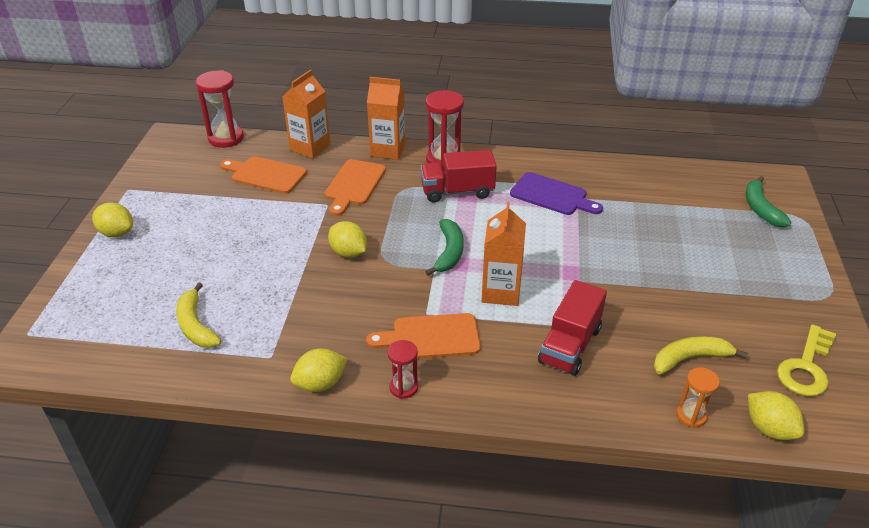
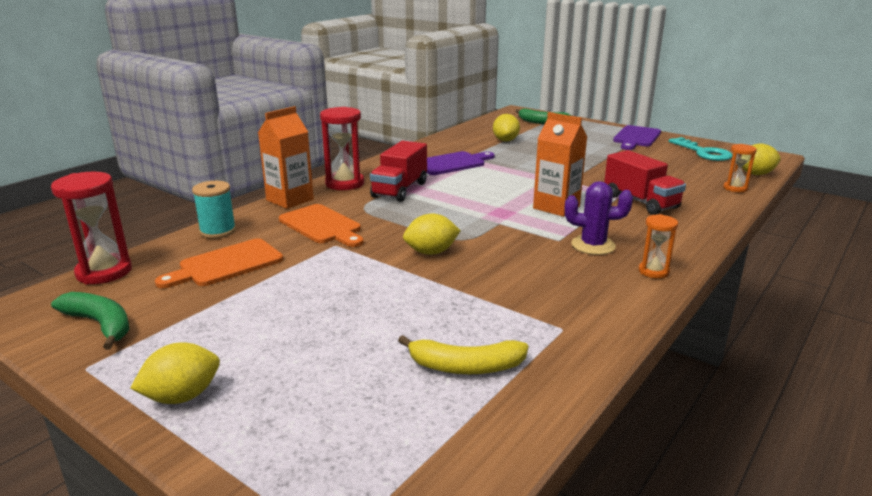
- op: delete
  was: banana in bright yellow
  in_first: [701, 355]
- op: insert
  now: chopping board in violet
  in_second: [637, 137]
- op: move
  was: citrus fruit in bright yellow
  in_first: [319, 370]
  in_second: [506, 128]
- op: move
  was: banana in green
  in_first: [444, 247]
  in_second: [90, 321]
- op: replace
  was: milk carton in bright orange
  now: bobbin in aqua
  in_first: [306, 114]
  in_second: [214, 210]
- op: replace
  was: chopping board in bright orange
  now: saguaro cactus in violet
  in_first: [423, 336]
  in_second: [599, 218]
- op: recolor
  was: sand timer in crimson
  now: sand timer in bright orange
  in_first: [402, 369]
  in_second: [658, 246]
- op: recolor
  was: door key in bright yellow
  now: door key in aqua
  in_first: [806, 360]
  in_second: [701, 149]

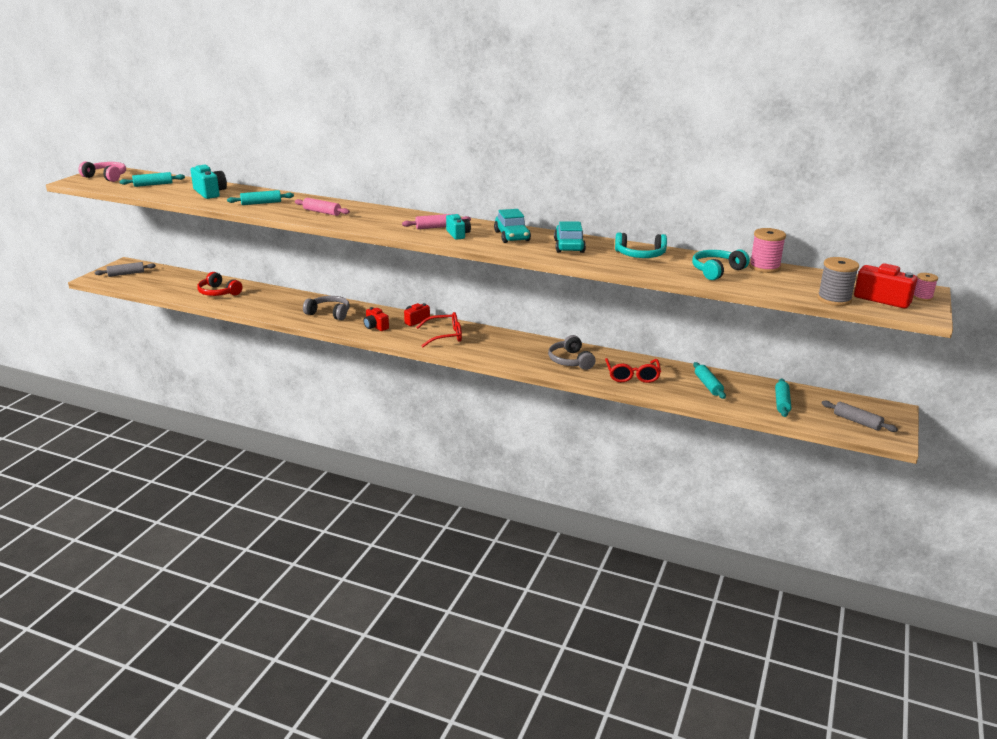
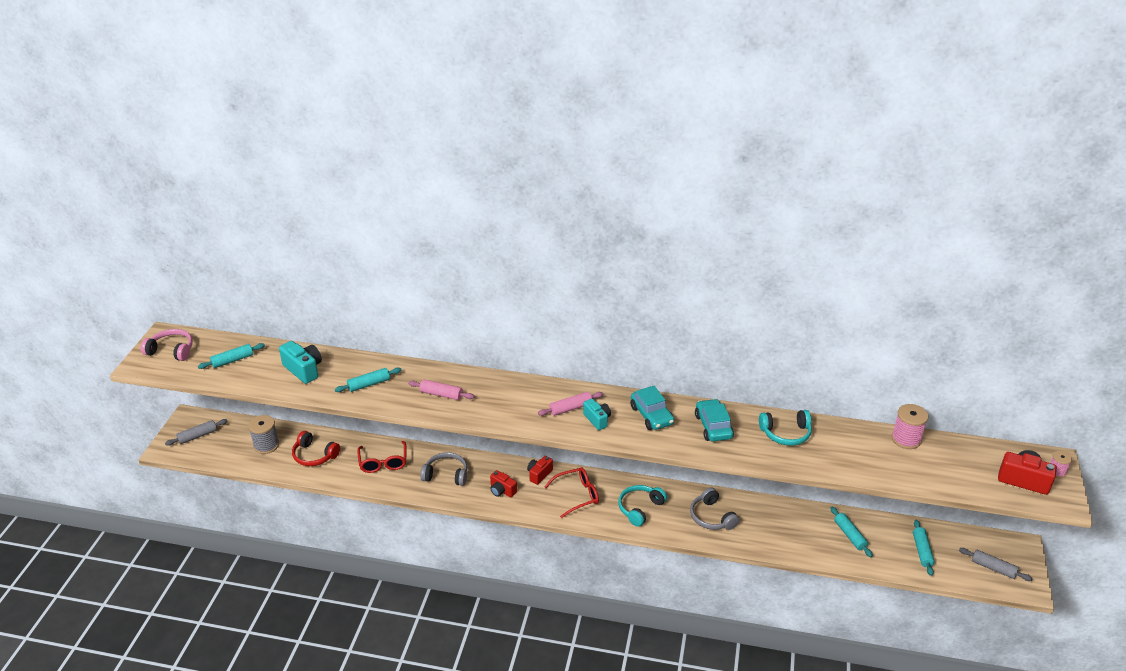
- op: move
  was: glasses in crimson
  in_first: [633, 370]
  in_second: [381, 457]
- op: move
  was: headset in aqua
  in_first: [721, 264]
  in_second: [642, 506]
- op: move
  was: bobbin in grey
  in_first: [838, 281]
  in_second: [263, 434]

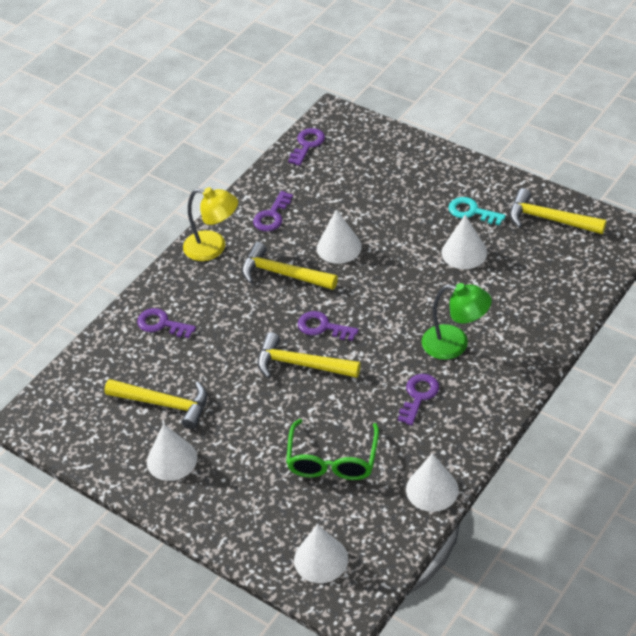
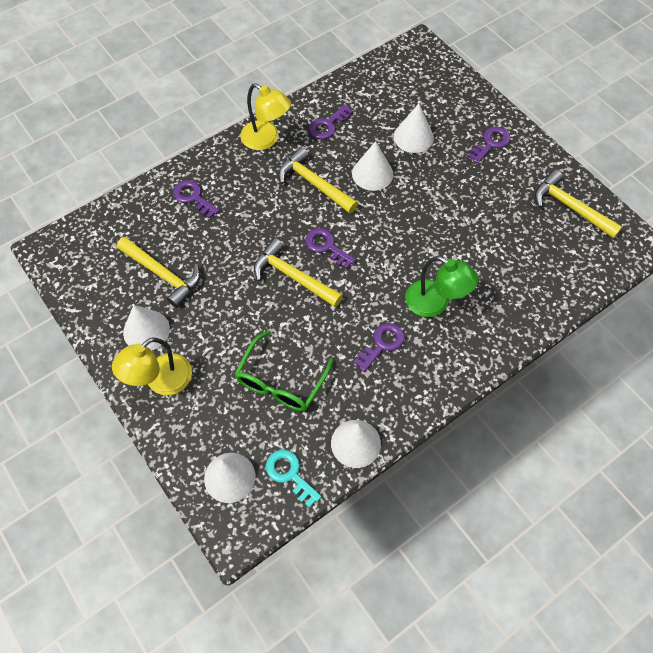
- op: insert
  now: lamp in bright yellow
  in_second: [152, 366]
- op: move
  was: door key in violet
  in_first: [306, 147]
  in_second: [489, 145]
- op: move
  was: solid cone in pure white
  in_first: [464, 242]
  in_second: [414, 128]
- op: move
  was: door key in aqua
  in_first: [477, 211]
  in_second: [294, 479]

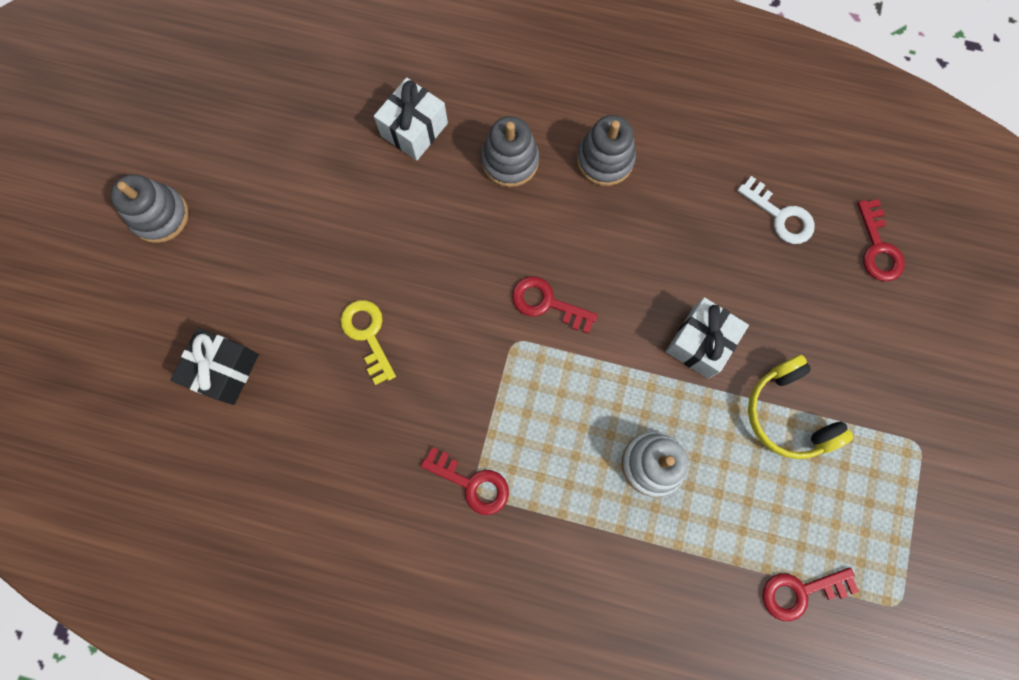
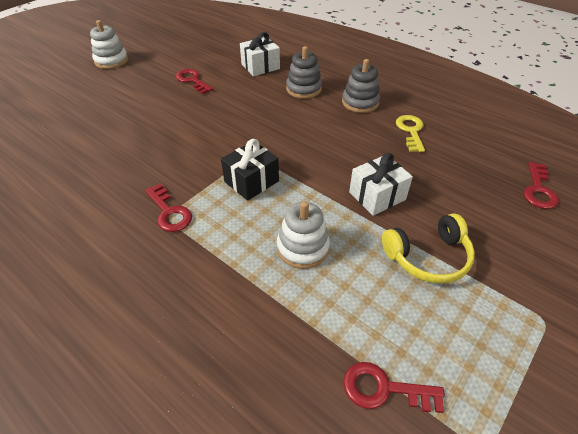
- op: delete
  was: door key in pure white
  in_first: [776, 210]
- op: move
  was: present in black
  in_first: [214, 366]
  in_second: [250, 170]
- op: move
  was: door key in bright yellow
  in_first: [368, 342]
  in_second: [410, 133]
- op: move
  was: door key in crimson
  in_first: [555, 305]
  in_second: [194, 81]
- op: recolor
  was: stacking toy in grey
  now: stacking toy in pure white
  in_first: [150, 208]
  in_second: [109, 44]
- op: rotate
  was: headset in bright yellow
  in_first: [800, 407]
  in_second: [428, 248]
  clockwise: -105

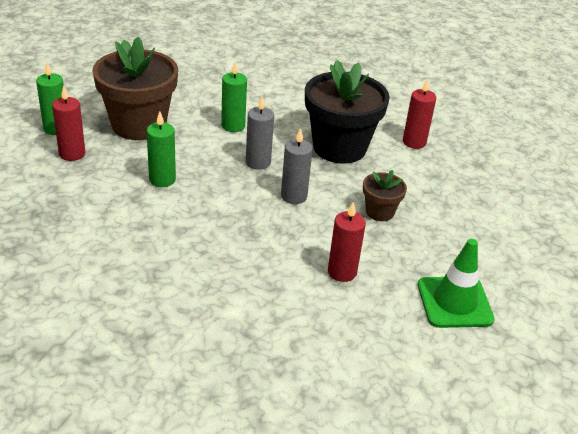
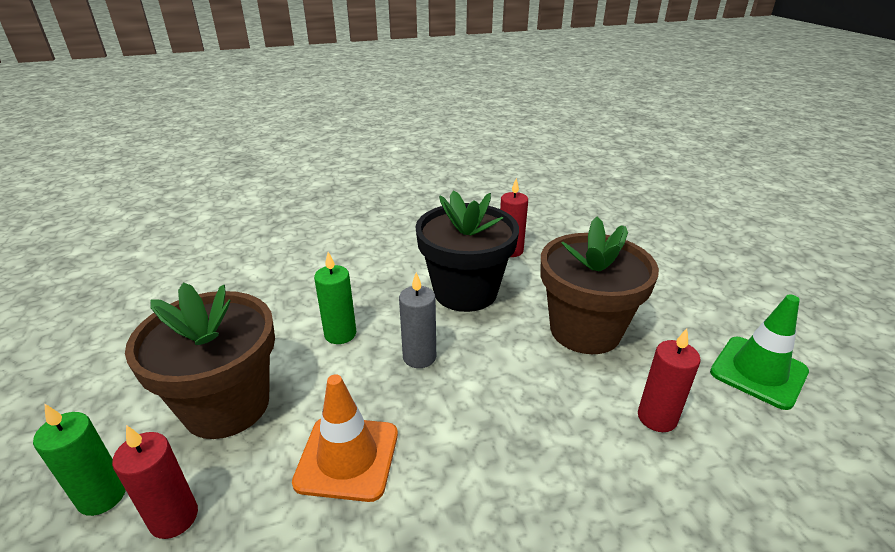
- op: delete
  was: candle in grey
  in_first: [297, 166]
- op: replace
  was: candle in green
  now: road cone in bright orange
  in_first: [161, 149]
  in_second: [345, 438]
- op: resize
  was: flower pot in dark brown
  in_first: [385, 195]
  in_second: [600, 285]
  ratio: 2.08

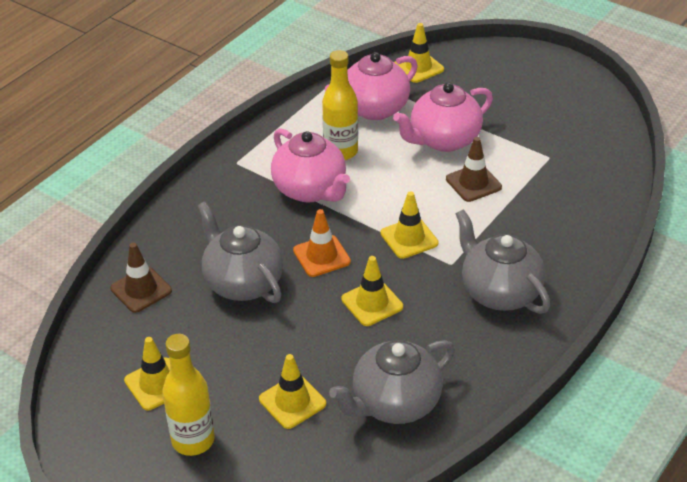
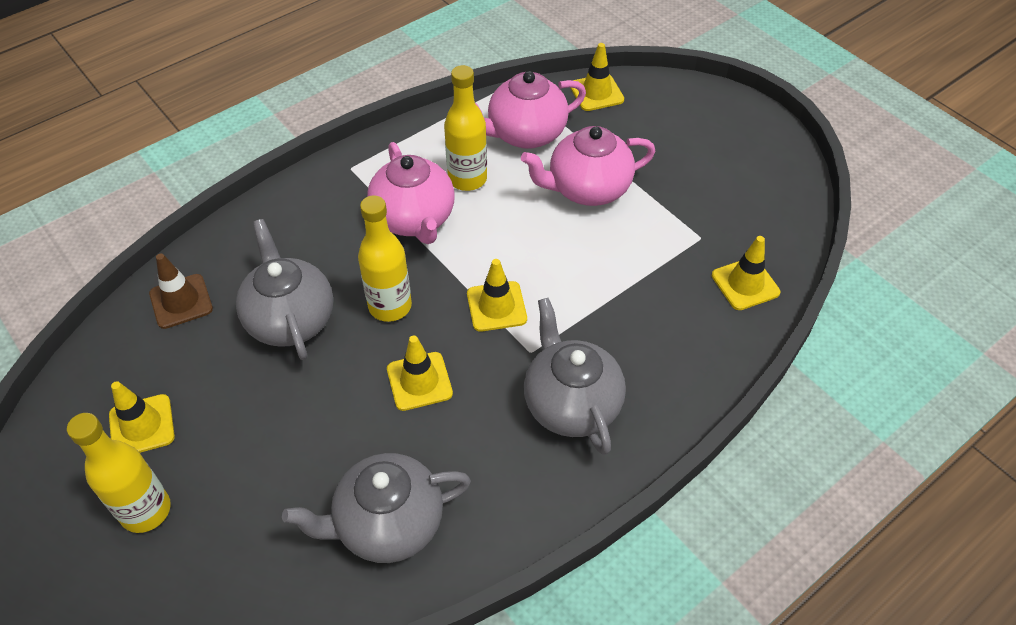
- op: delete
  was: road cone in dark brown
  in_first: [474, 169]
- op: move
  was: road cone in bright yellow
  in_first: [292, 391]
  in_second: [746, 273]
- op: replace
  was: road cone in bright orange
  now: flask in bright yellow
  in_first: [322, 243]
  in_second: [385, 258]

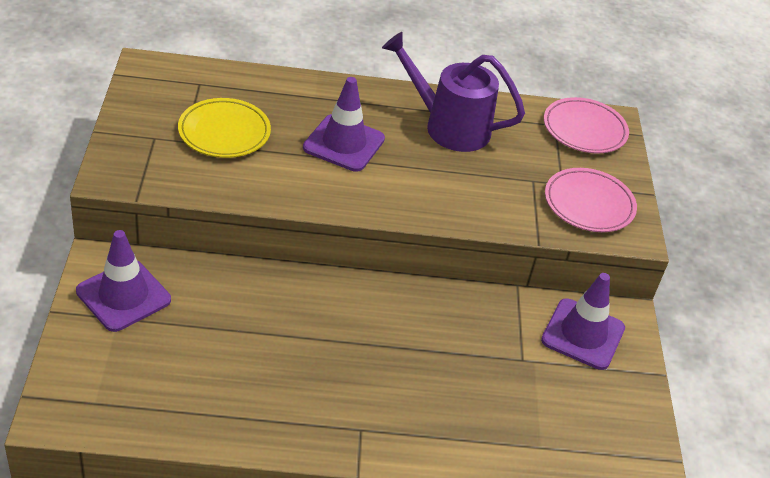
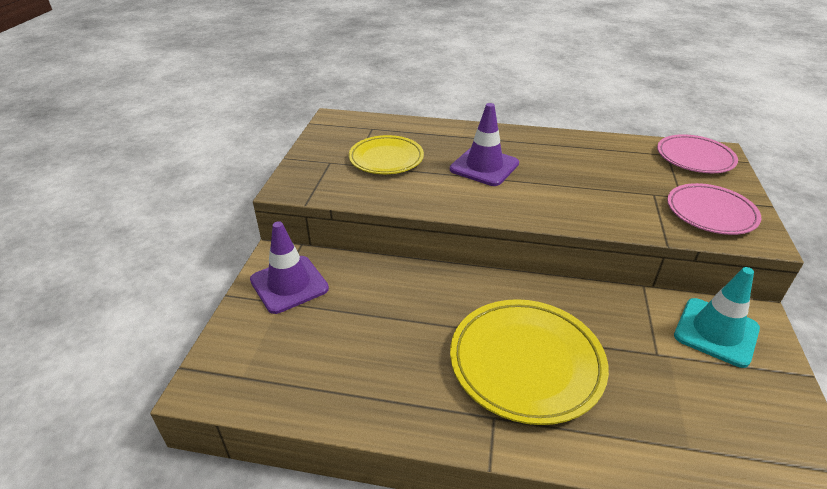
- op: delete
  was: watering pot in violet
  in_first: [453, 92]
- op: insert
  now: dinner plate in bright yellow
  in_second: [529, 362]
- op: recolor
  was: road cone in violet
  now: road cone in aqua
  in_first: [583, 321]
  in_second: [717, 317]

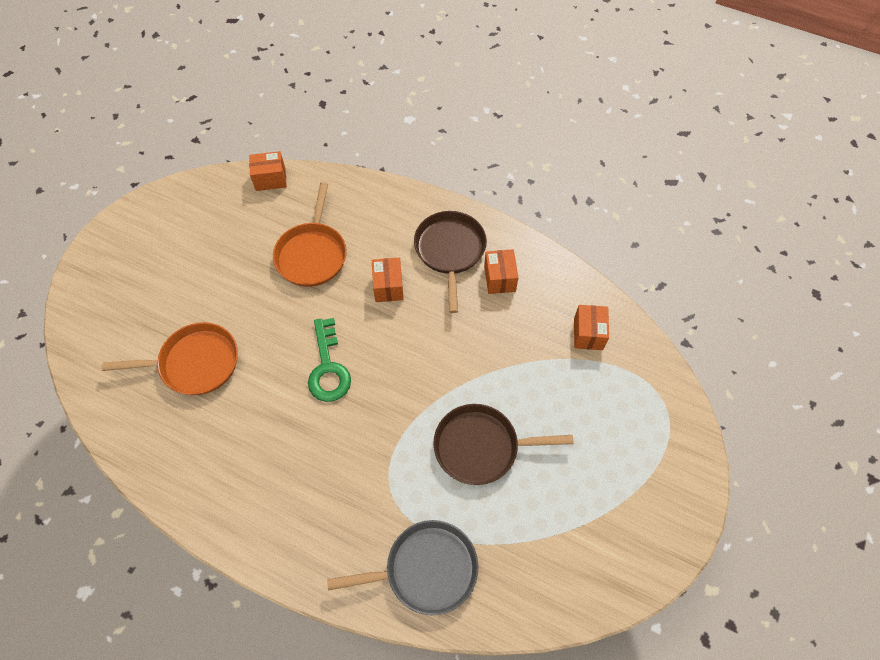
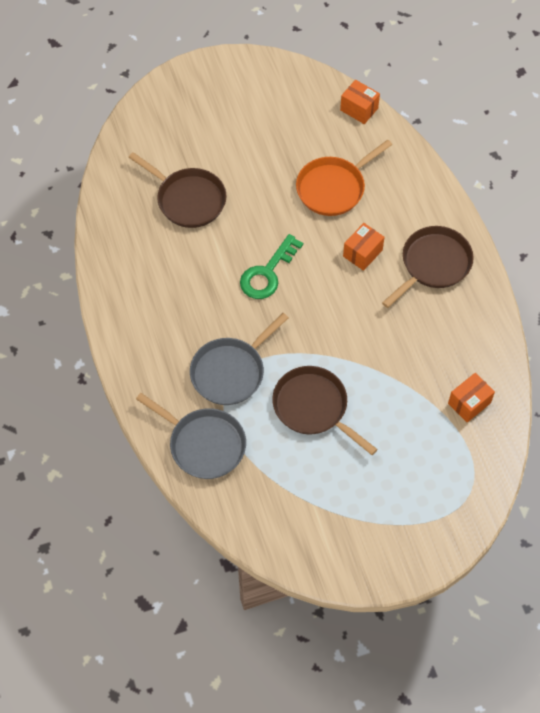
- op: delete
  was: parcel in bright orange
  in_first: [501, 271]
- op: insert
  now: skillet in grey
  in_second: [239, 359]
- op: recolor
  was: skillet in bright orange
  now: skillet in dark brown
  in_first: [170, 358]
  in_second: [177, 190]

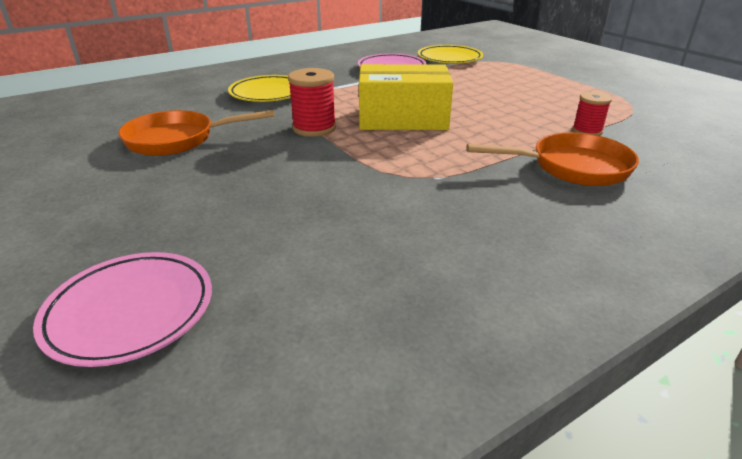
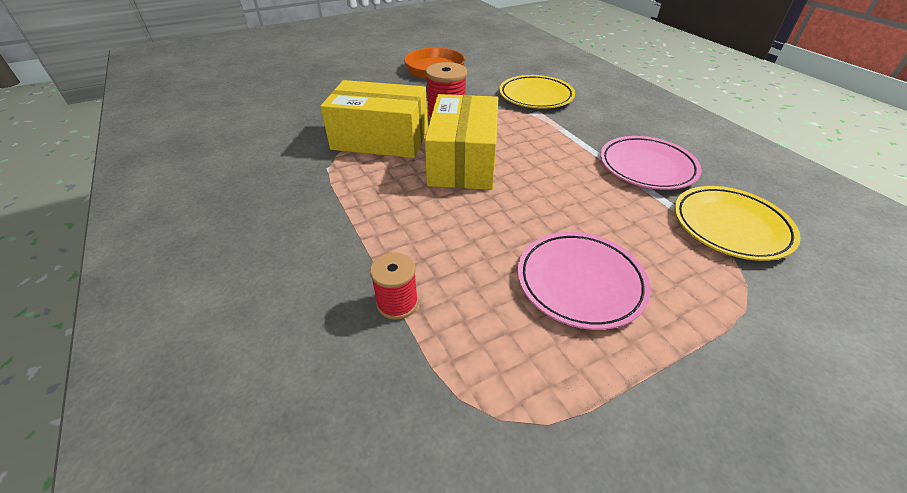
- op: delete
  was: skillet in bright orange
  in_first: [552, 159]
- op: insert
  now: parcel in bright yellow
  in_second: [374, 119]
- op: move
  was: dinner plate in rosy
  in_first: [122, 309]
  in_second: [584, 281]

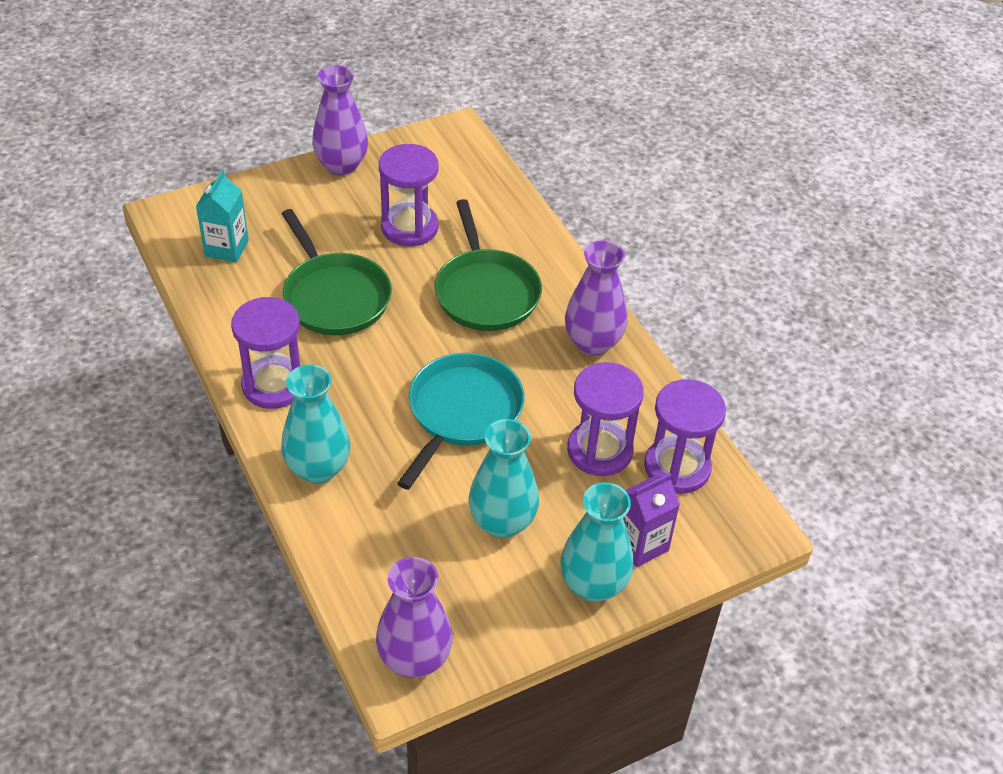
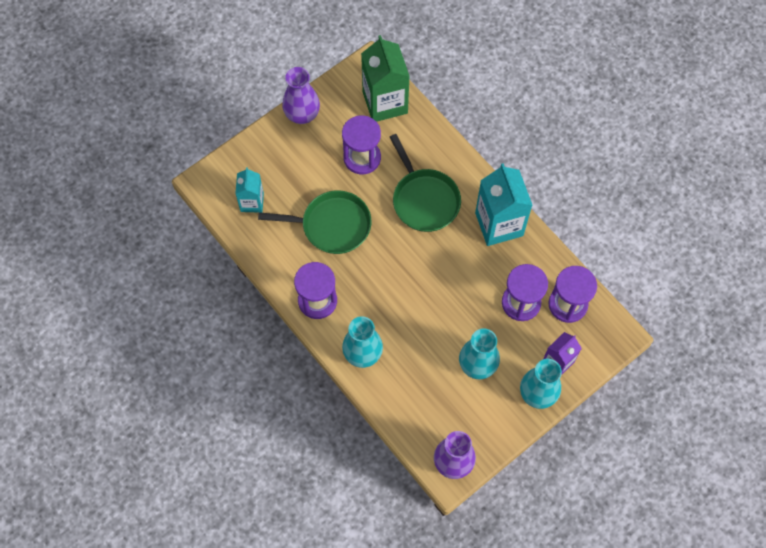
- op: delete
  was: skillet in aqua
  in_first: [460, 421]
- op: insert
  now: milk carton in green
  in_second: [385, 78]
- op: replace
  was: flower vase in violet
  now: milk carton in aqua
  in_first: [596, 298]
  in_second: [503, 204]
- op: rotate
  was: skillet in green
  in_first: [337, 272]
  in_second: [314, 222]
  clockwise: -45

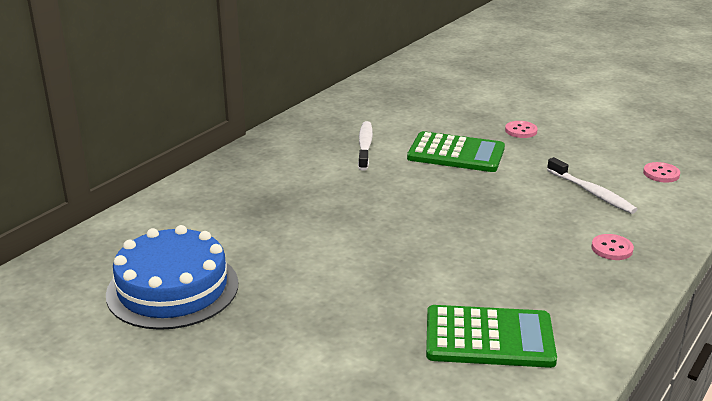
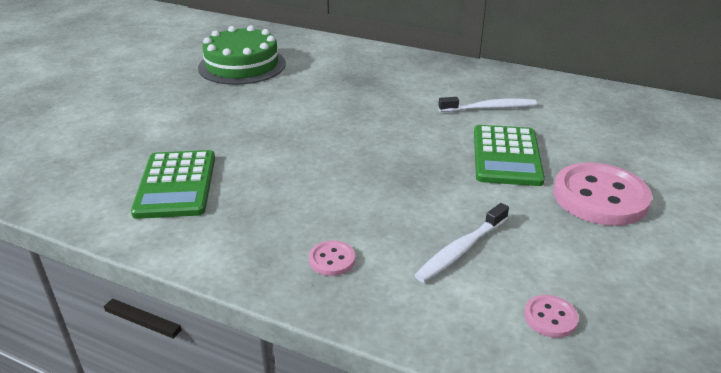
- op: recolor
  was: gateau in blue
  now: gateau in green
  in_first: [172, 277]
  in_second: [242, 55]
- op: resize
  was: shirt button in rosy
  in_first: [521, 129]
  in_second: [602, 194]
  ratio: 2.25

